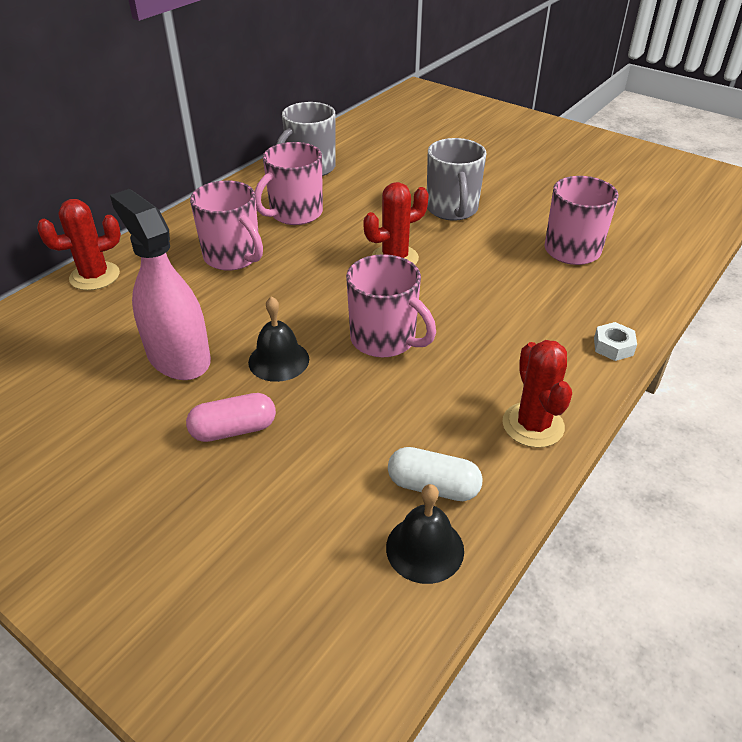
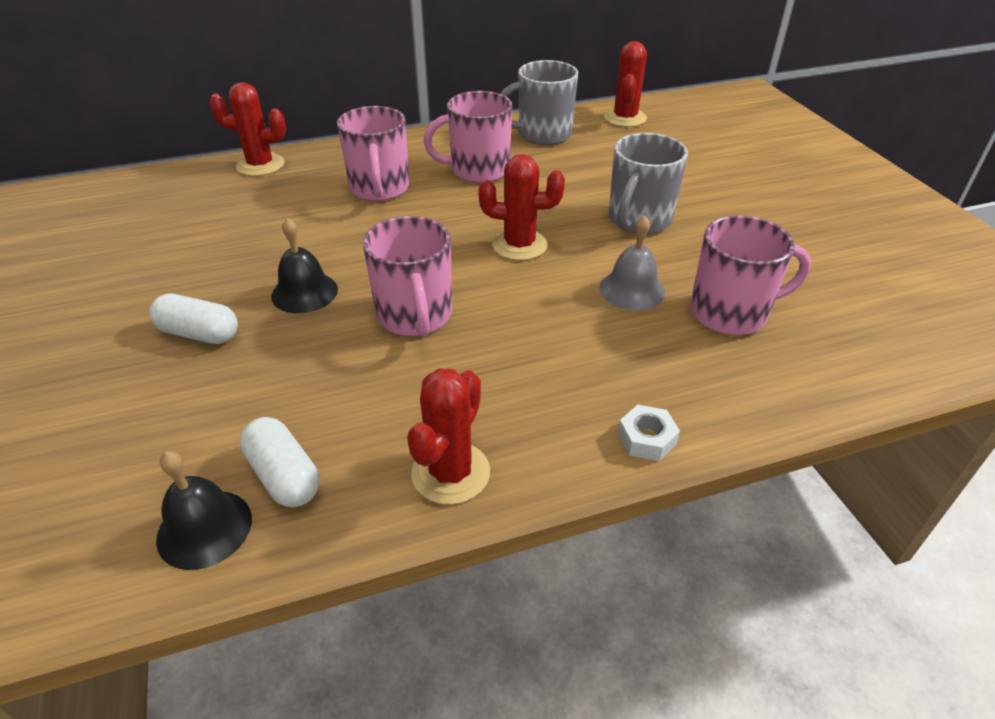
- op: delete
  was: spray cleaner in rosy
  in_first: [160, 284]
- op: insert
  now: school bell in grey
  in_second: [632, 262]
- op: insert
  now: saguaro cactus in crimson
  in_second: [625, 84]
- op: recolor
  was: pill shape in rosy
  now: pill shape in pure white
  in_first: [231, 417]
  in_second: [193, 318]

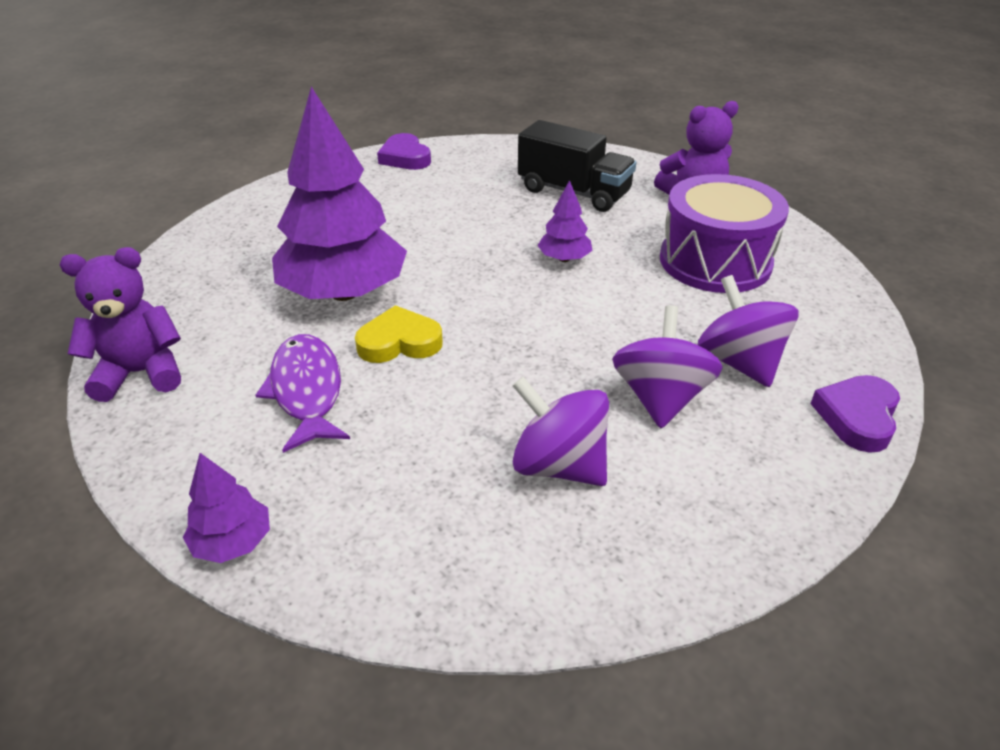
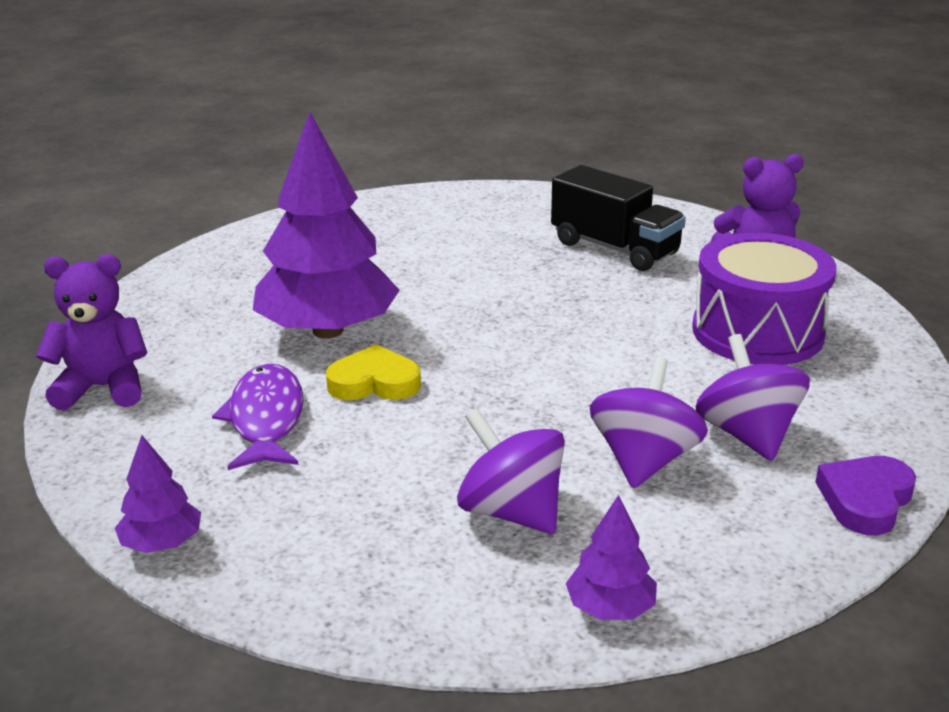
- op: delete
  was: heart in violet
  in_first: [404, 151]
- op: move
  was: fir tree in violet
  in_first: [564, 221]
  in_second: [611, 557]

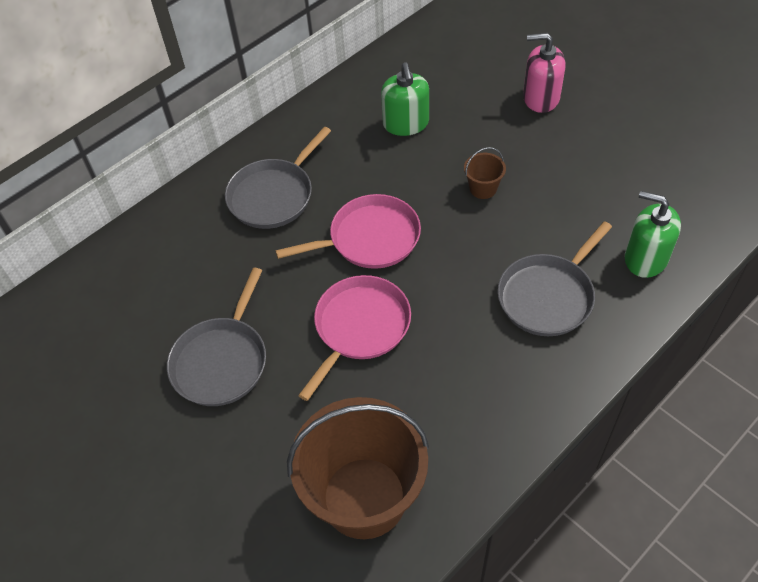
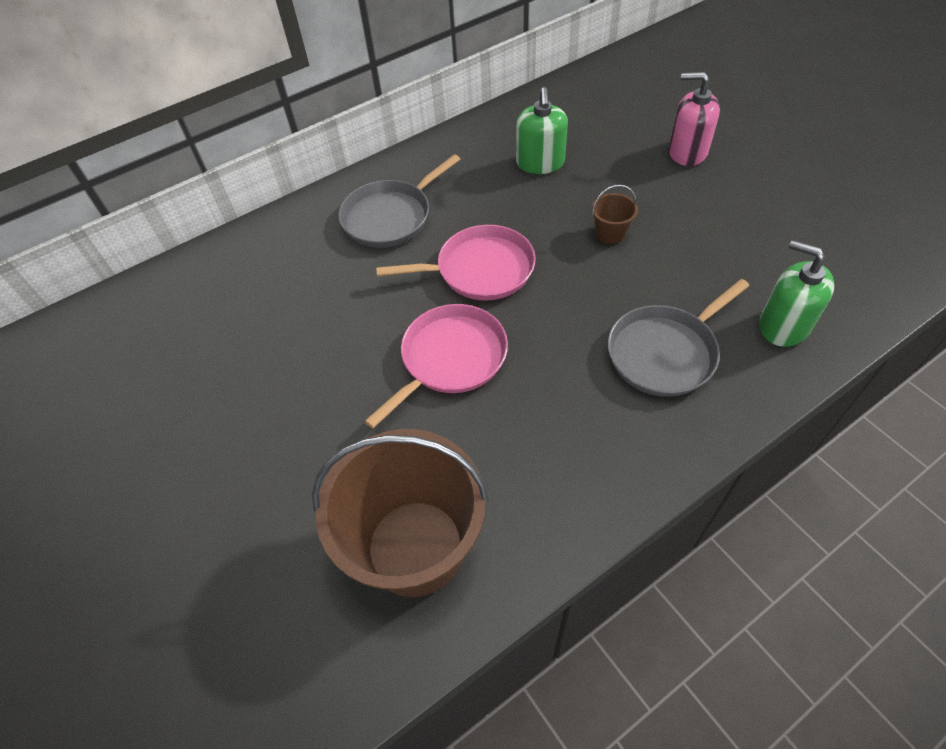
- op: delete
  was: skillet in grey
  in_first: [216, 337]

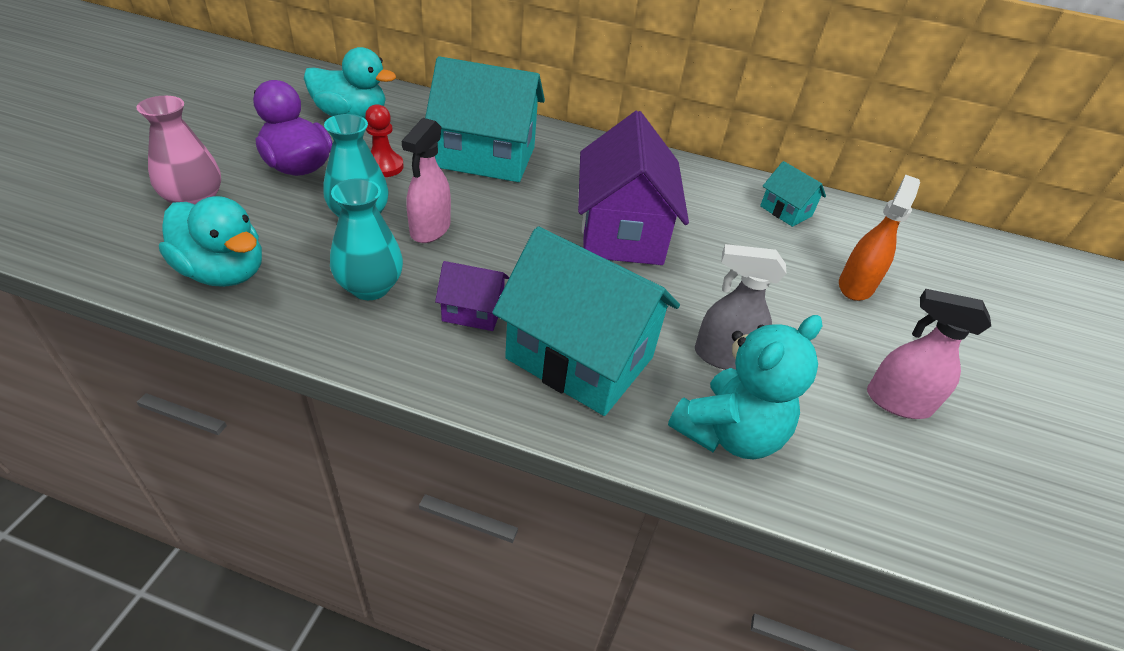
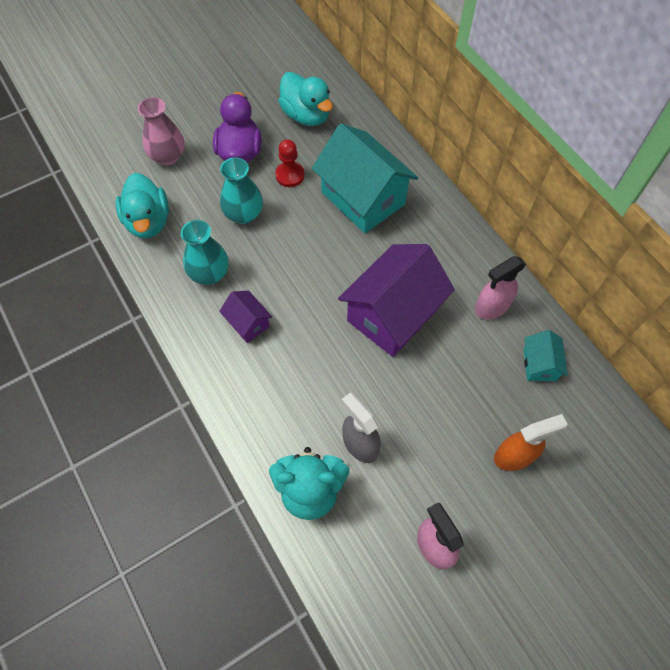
- op: delete
  was: cottage in aqua
  in_first: [586, 321]
- op: move
  was: spray cleaner in rosy
  in_first: [426, 180]
  in_second: [500, 287]

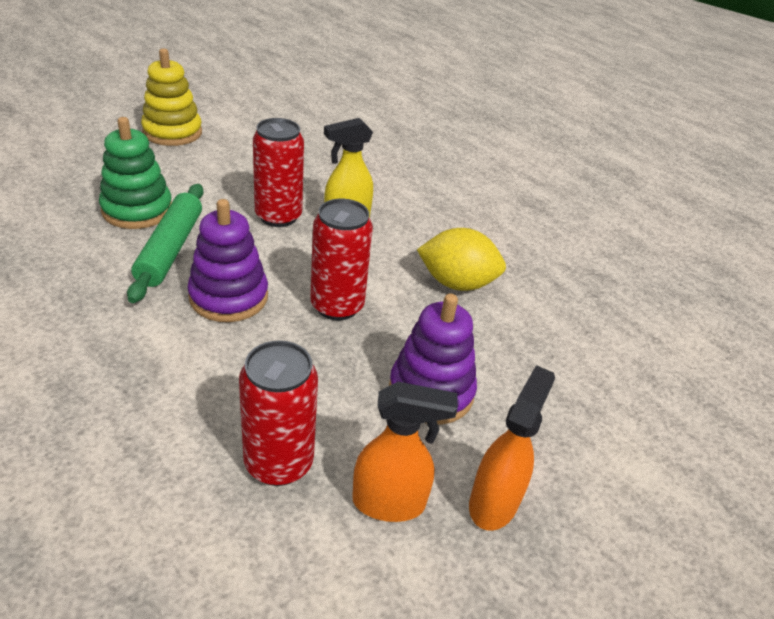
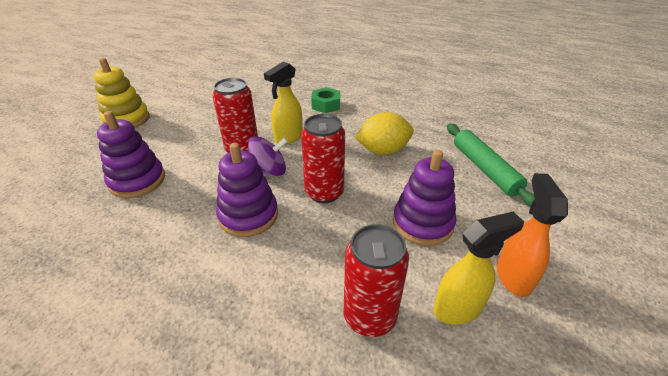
- op: insert
  now: spinning top in violet
  in_second: [268, 156]
- op: insert
  now: hexagon nut in green
  in_second: [325, 100]
- op: move
  was: dough roller in green
  in_first: [165, 243]
  in_second: [491, 165]
- op: recolor
  was: stacking toy in green
  now: stacking toy in violet
  in_first: [135, 173]
  in_second: [131, 154]
- op: recolor
  was: spray cleaner in bright orange
  now: spray cleaner in bright yellow
  in_first: [405, 452]
  in_second: [478, 268]

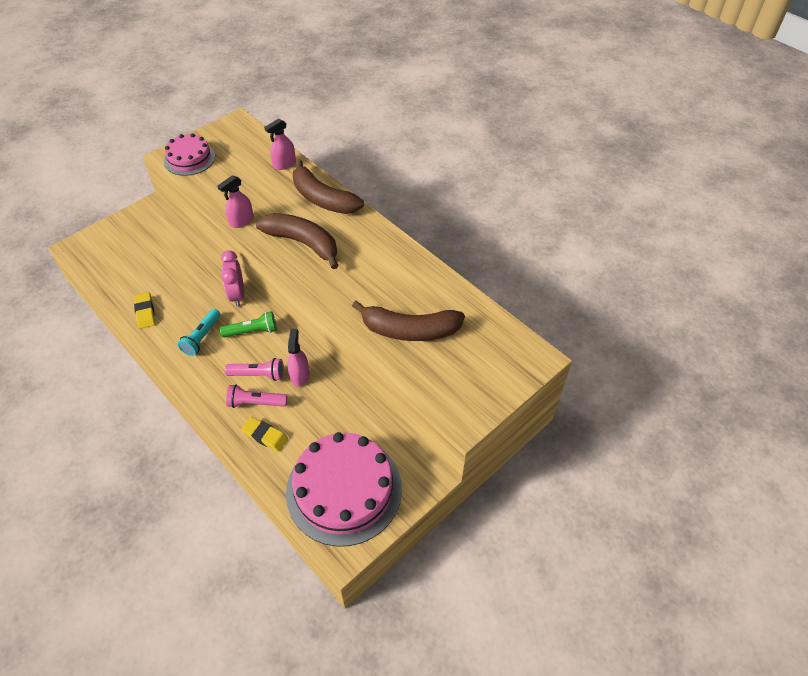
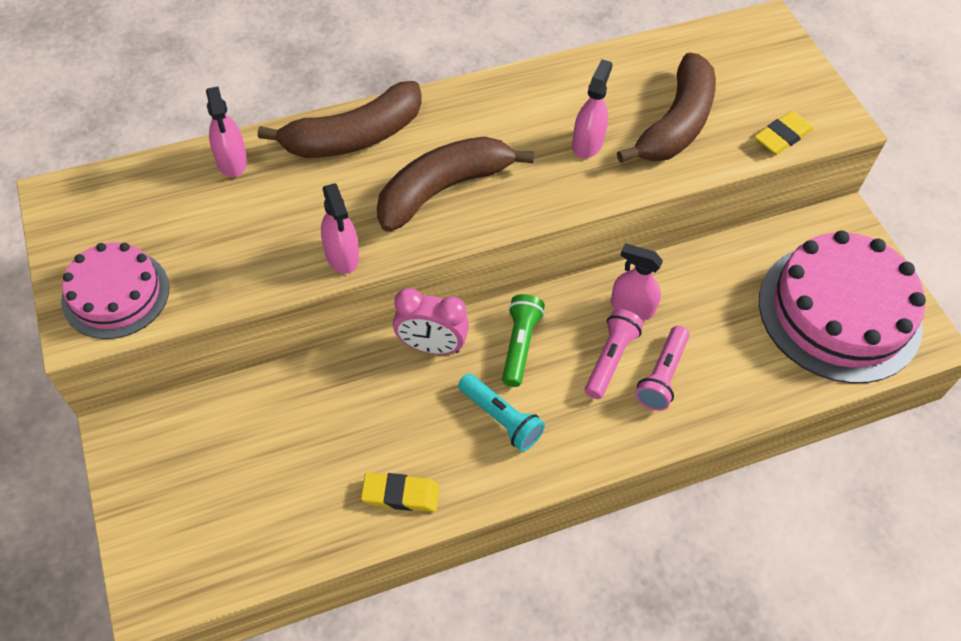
- op: insert
  now: spray cleaner in rosy
  in_second: [592, 109]
- op: move
  was: pencil eraser in bright yellow
  in_first: [264, 434]
  in_second: [784, 133]

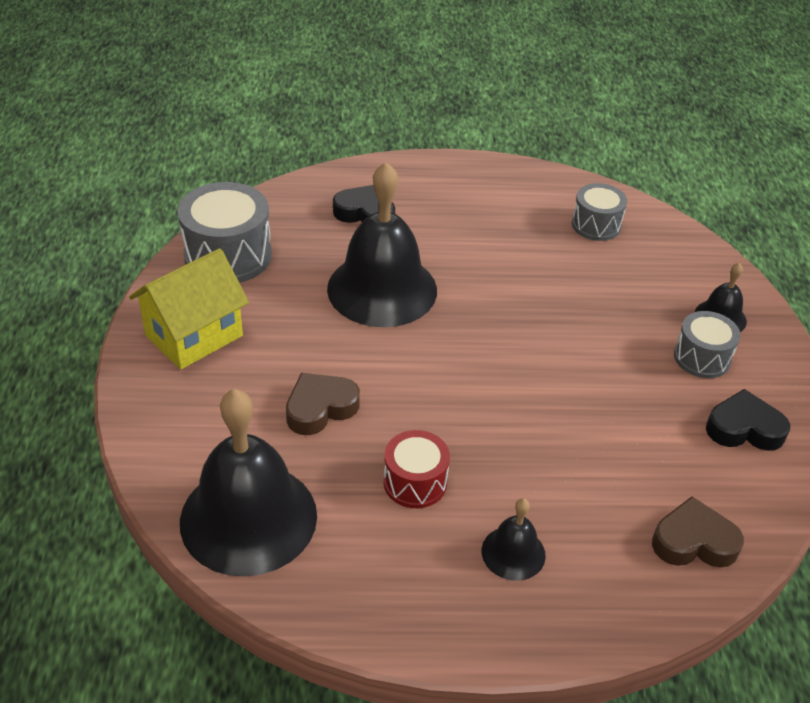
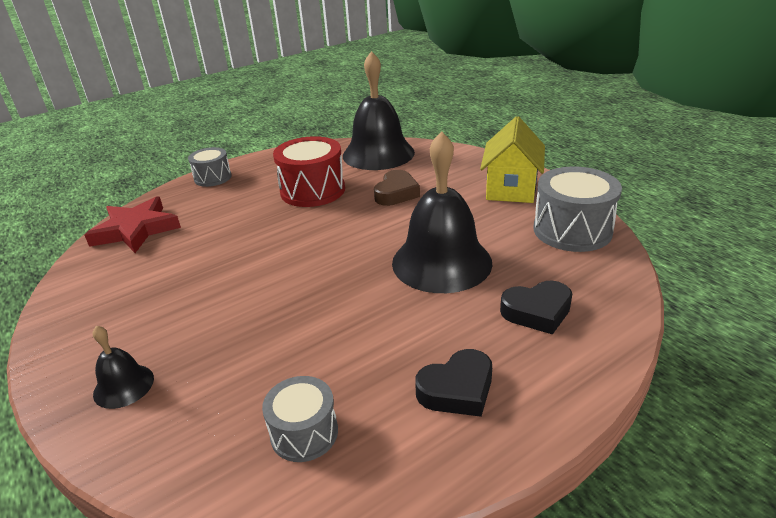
- op: delete
  was: school bell in black
  in_first: [514, 539]
- op: move
  was: drum in grey
  in_first: [707, 344]
  in_second: [209, 167]
- op: move
  was: heart in black
  in_first: [748, 420]
  in_second: [453, 383]
- op: replace
  was: heart in dark brown
  now: star shape in crimson
  in_first: [698, 532]
  in_second: [133, 224]
- op: resize
  was: drum in crimson
  in_first: [417, 469]
  in_second: [309, 171]
  ratio: 1.67

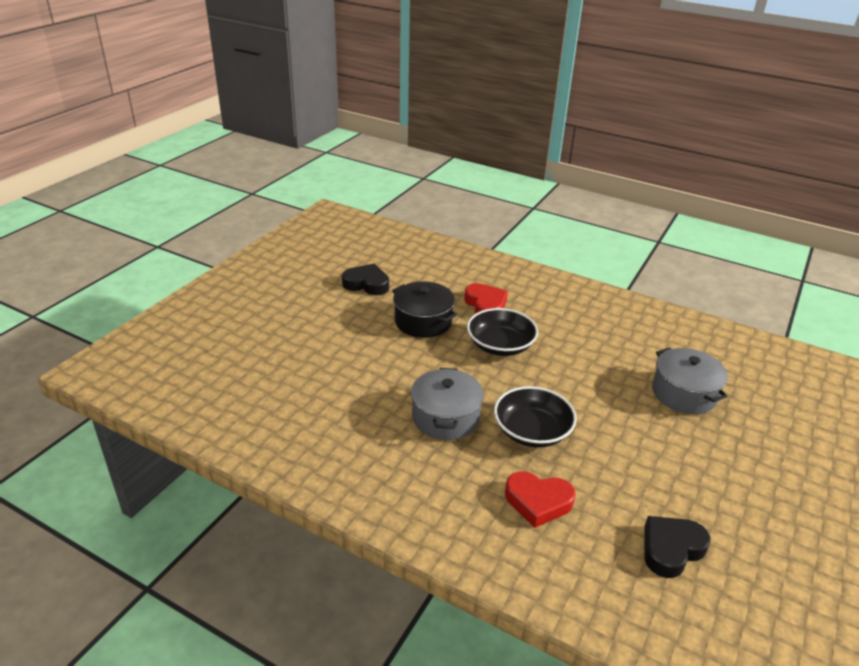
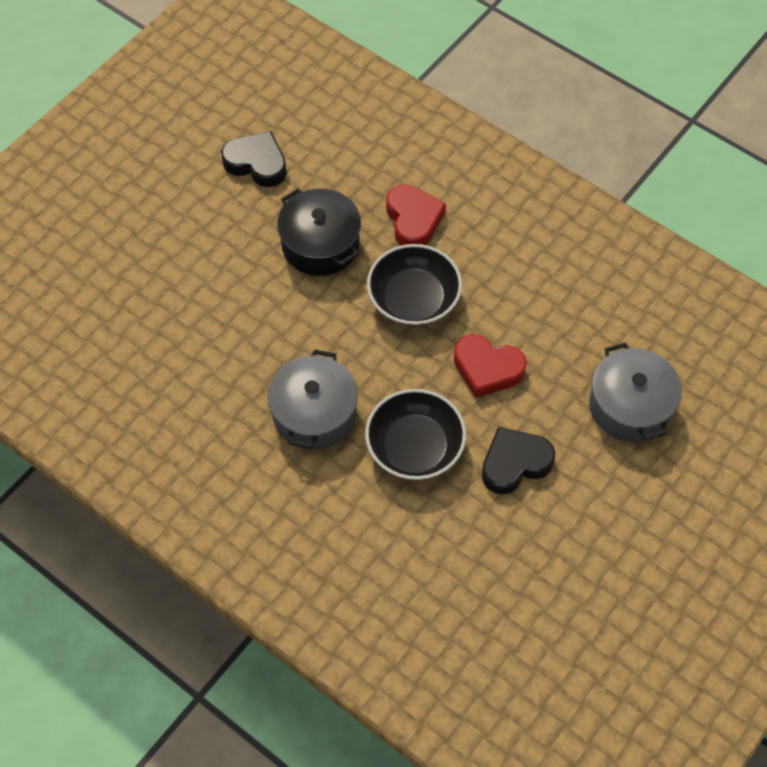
- op: move
  was: heart in crimson
  in_first: [540, 500]
  in_second: [490, 366]
- op: move
  was: heart in black
  in_first: [677, 547]
  in_second: [518, 460]

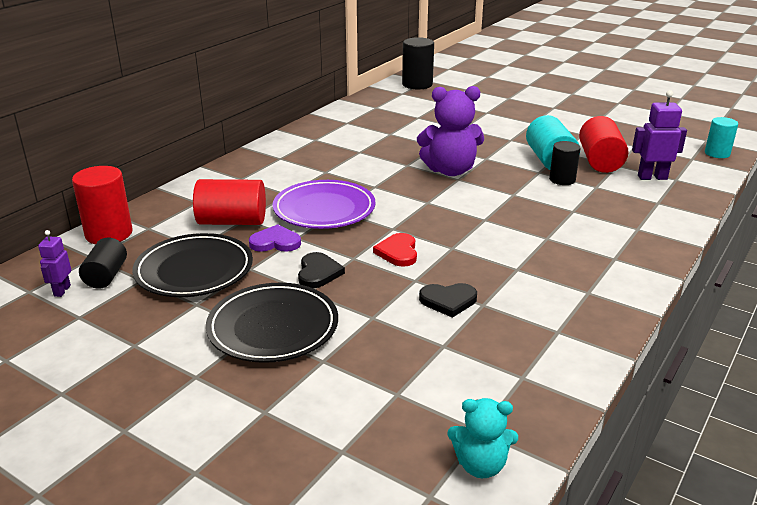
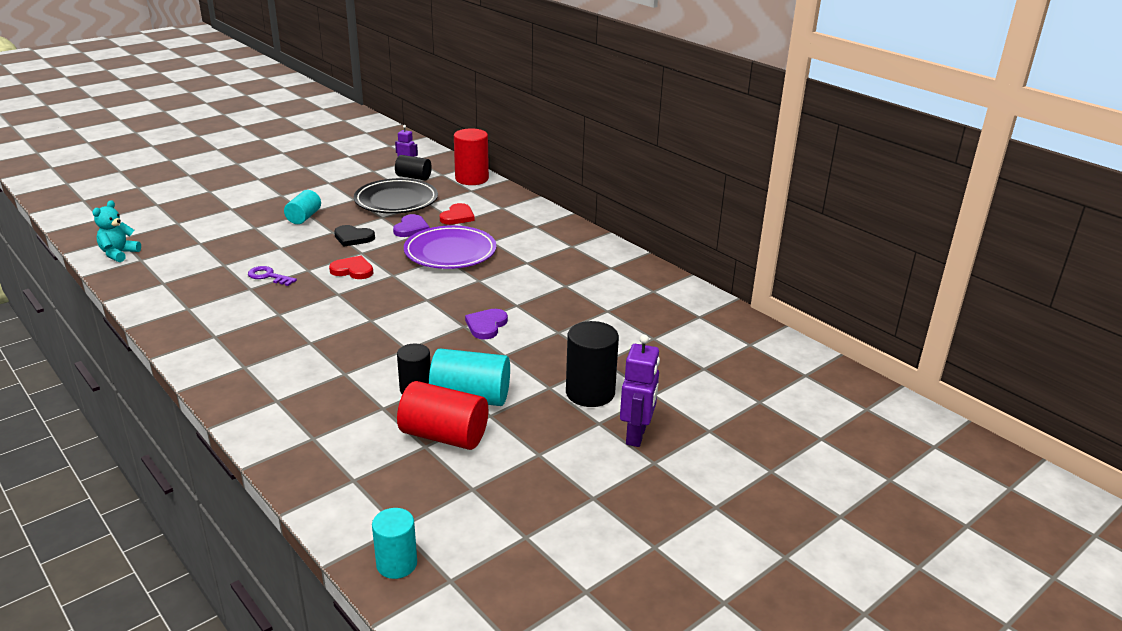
- op: move
  was: cylinder in black
  in_first: [418, 63]
  in_second: [592, 364]
- op: move
  was: robot figure in violet
  in_first: [659, 135]
  in_second: [640, 391]
- op: replace
  was: cylinder in crimson
  now: heart in crimson
  in_first: [229, 202]
  in_second: [457, 214]
- op: replace
  was: dinner plate in black
  now: cylinder in aqua
  in_first: [272, 323]
  in_second: [302, 207]
- op: replace
  was: teddy bear in violet
  now: heart in violet
  in_first: [450, 131]
  in_second: [486, 324]
- op: replace
  was: heart in black
  now: door key in violet
  in_first: [448, 300]
  in_second: [272, 276]

